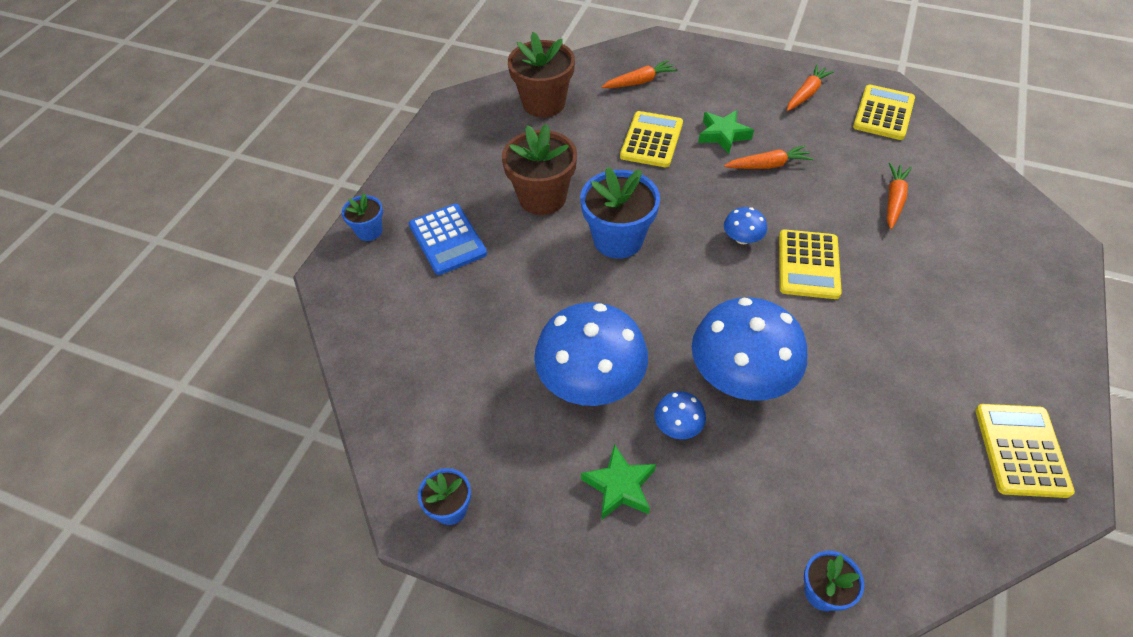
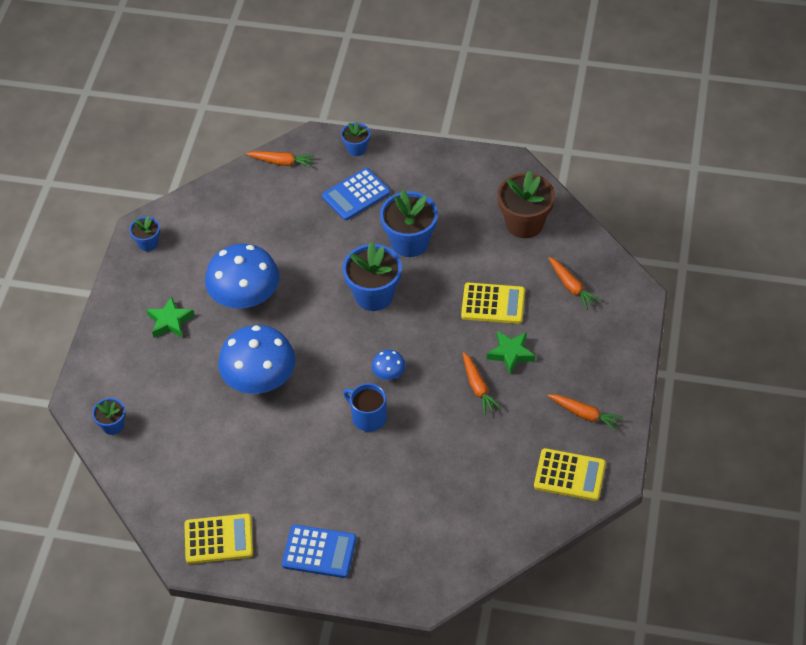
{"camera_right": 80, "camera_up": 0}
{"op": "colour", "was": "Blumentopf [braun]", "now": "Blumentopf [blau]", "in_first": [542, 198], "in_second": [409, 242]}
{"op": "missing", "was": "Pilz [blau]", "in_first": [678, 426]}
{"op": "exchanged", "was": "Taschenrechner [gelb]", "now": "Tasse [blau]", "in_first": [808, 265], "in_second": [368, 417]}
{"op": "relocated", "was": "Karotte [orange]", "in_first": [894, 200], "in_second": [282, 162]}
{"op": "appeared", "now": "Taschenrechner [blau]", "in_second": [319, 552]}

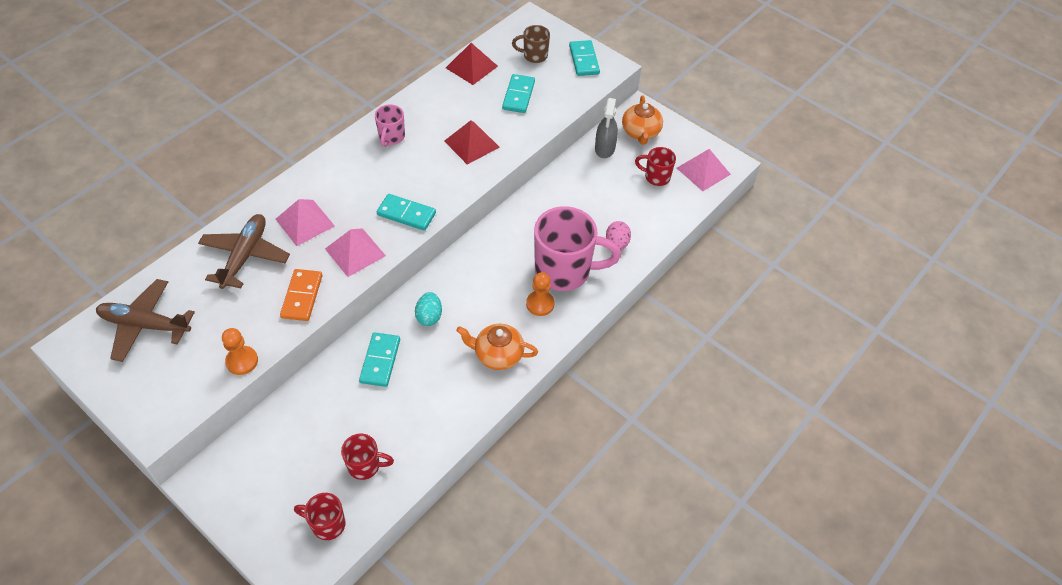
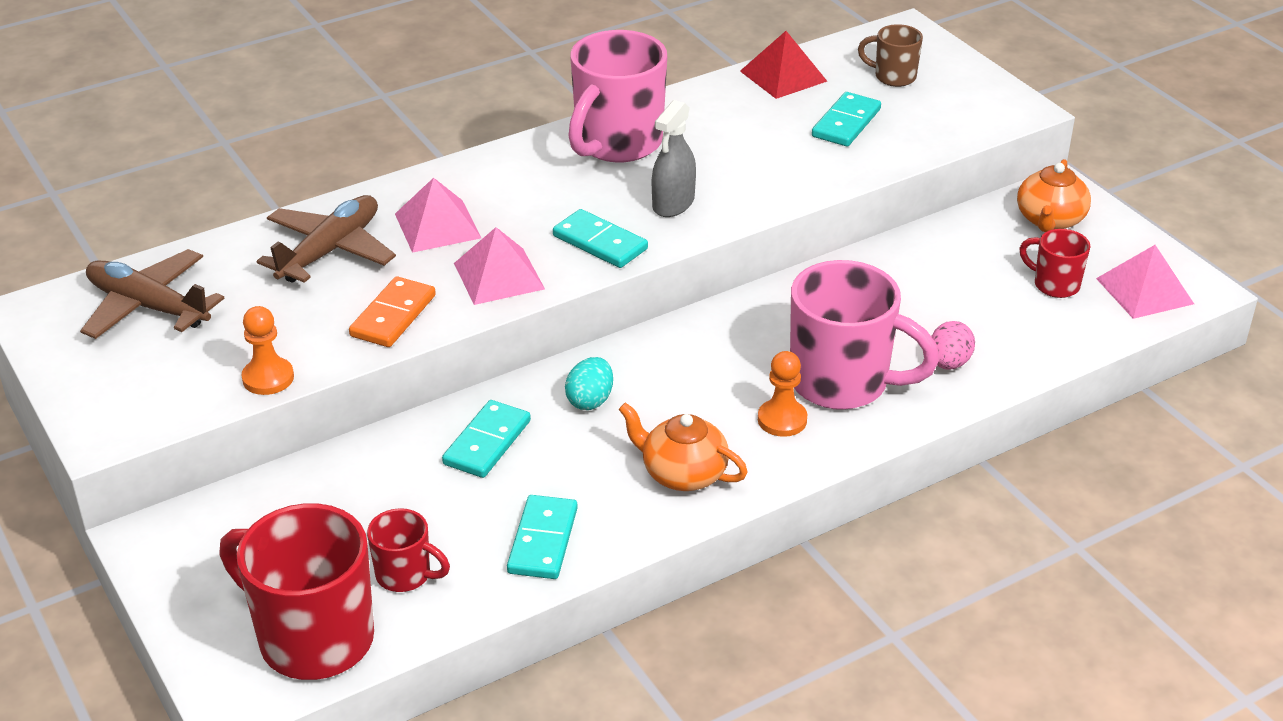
{"camera_right": 20, "camera_up": -15}
{"op": "size", "was": "Tasse [rot]", "in_first": [327, 524], "in_second": [313, 638], "ratio": 2.01}
{"op": "size", "was": "Tasse [rosa]", "in_first": [391, 137], "in_second": [617, 144], "ratio": 2.01}
{"op": "missing", "was": "Pyramide [rot]", "in_first": [471, 144]}
{"op": "relocated", "was": "Dominostein [türkis]", "in_first": [584, 60], "in_second": [542, 540]}
{"op": "relocated", "was": "Sprühflasche [grau]", "in_first": [605, 148], "in_second": [673, 203]}

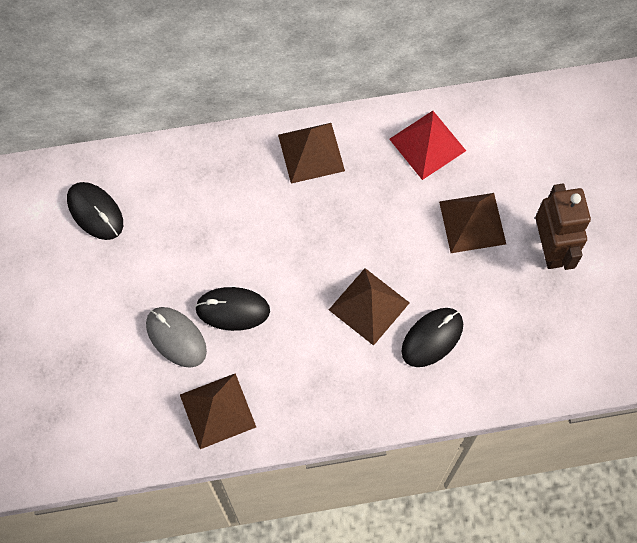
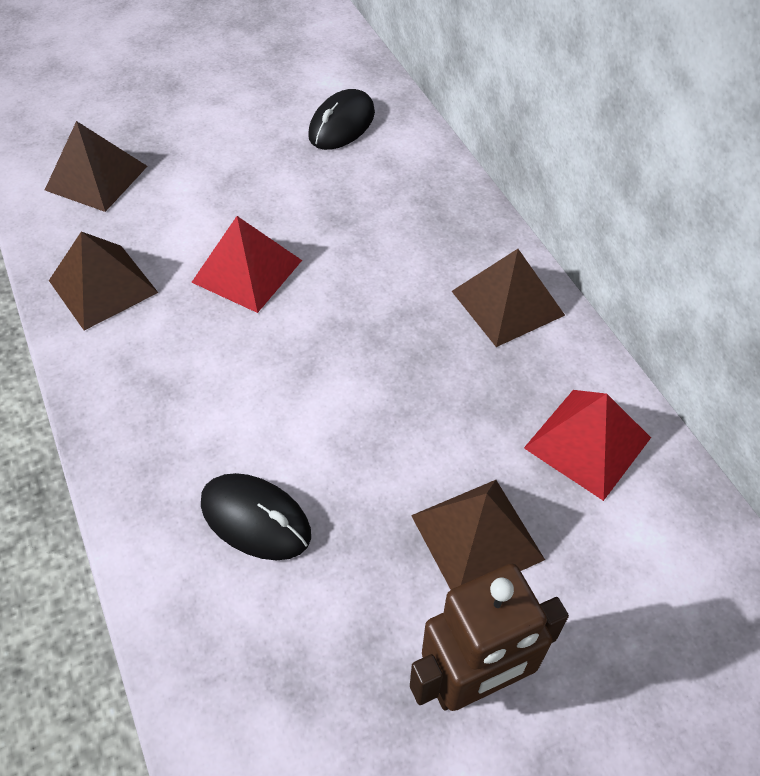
{"camera_right": 75, "camera_up": -15}
{"op": "missing", "was": "Computermaus [grau]", "in_first": [176, 337]}
{"op": "exchanged", "was": "Computermaus [schwarz]", "now": "Pyramide [rot]", "in_first": [232, 309], "in_second": [247, 271]}
{"op": "relocated", "was": "Pyramide [braun]", "in_first": [369, 306], "in_second": [96, 178]}

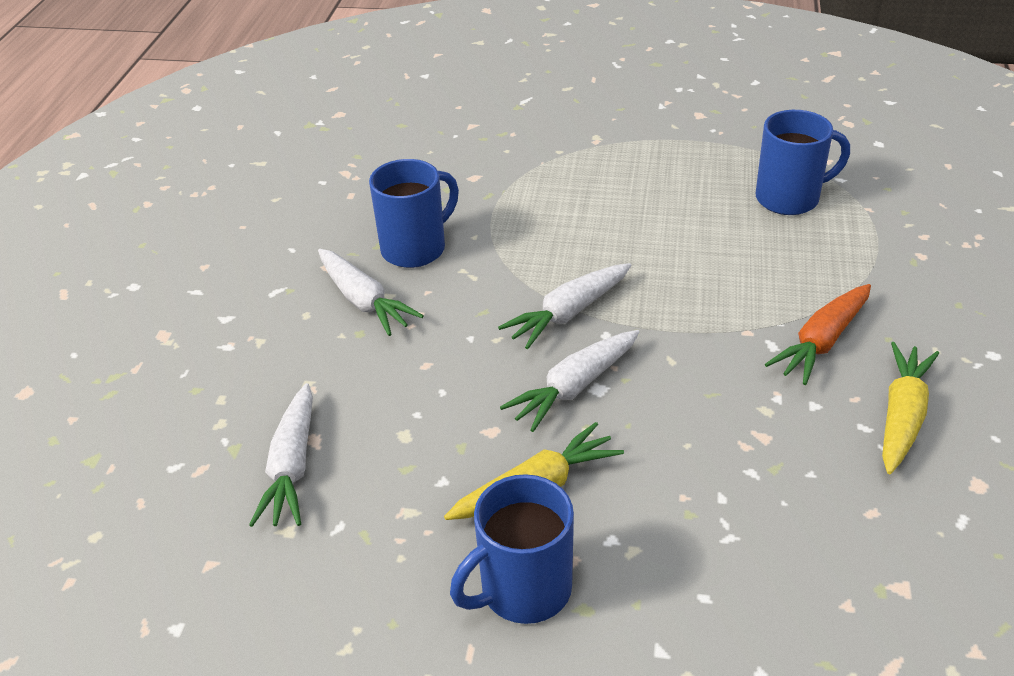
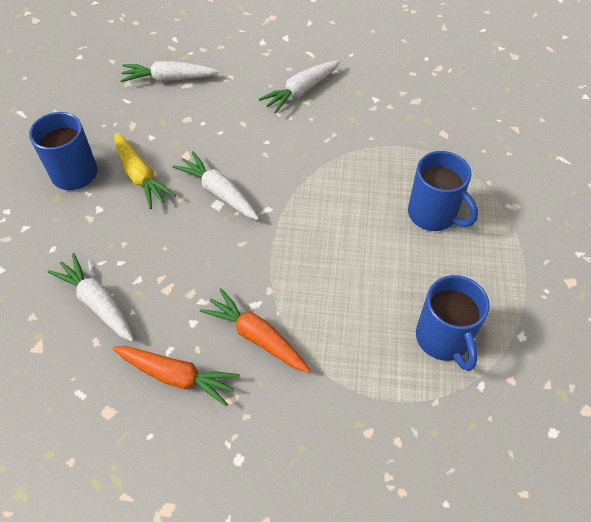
{"camera_right": 85, "camera_up": 15}
{"op": "relocated", "was": "Tasse [blau]", "in_first": [415, 248], "in_second": [433, 214]}
{"op": "relocated", "was": "Karotte [weiß]", "in_first": [569, 313], "in_second": [98, 303]}
{"op": "colour", "was": "Karotte [gelb]", "now": "Karotte [orange]", "in_first": [902, 416], "in_second": [176, 376]}

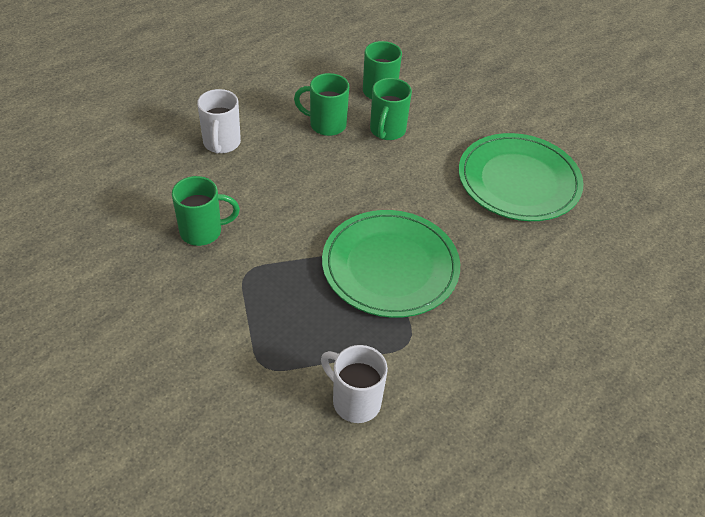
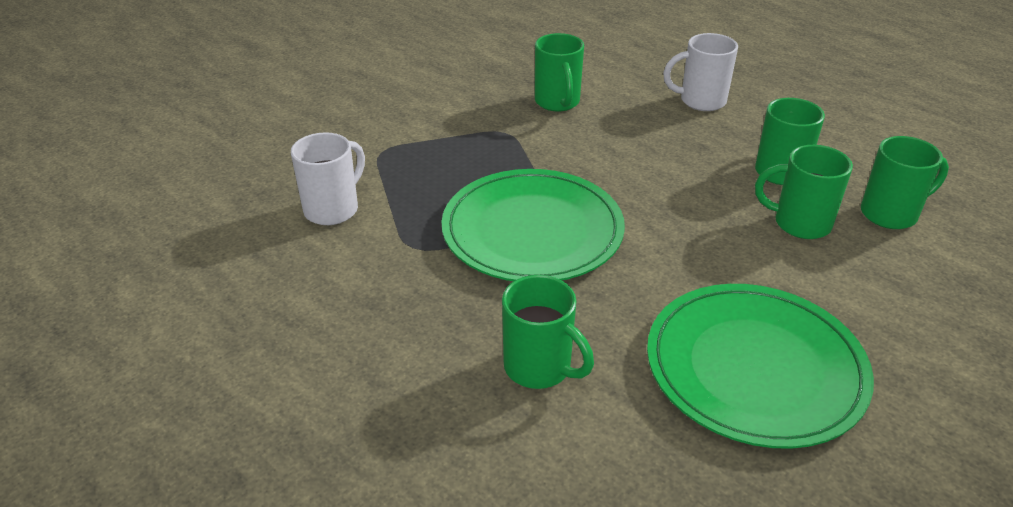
{"camera_right": 90, "camera_up": -10}
{"op": "appeared", "now": "Tasse [grün]", "in_second": [540, 368]}

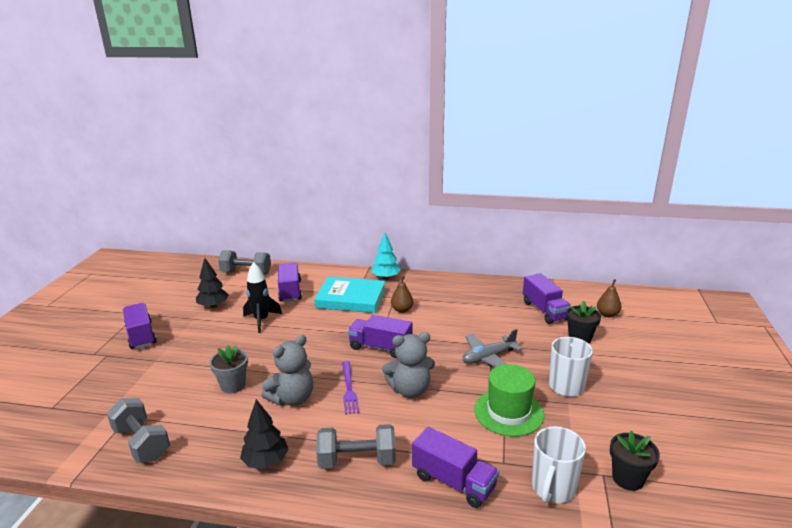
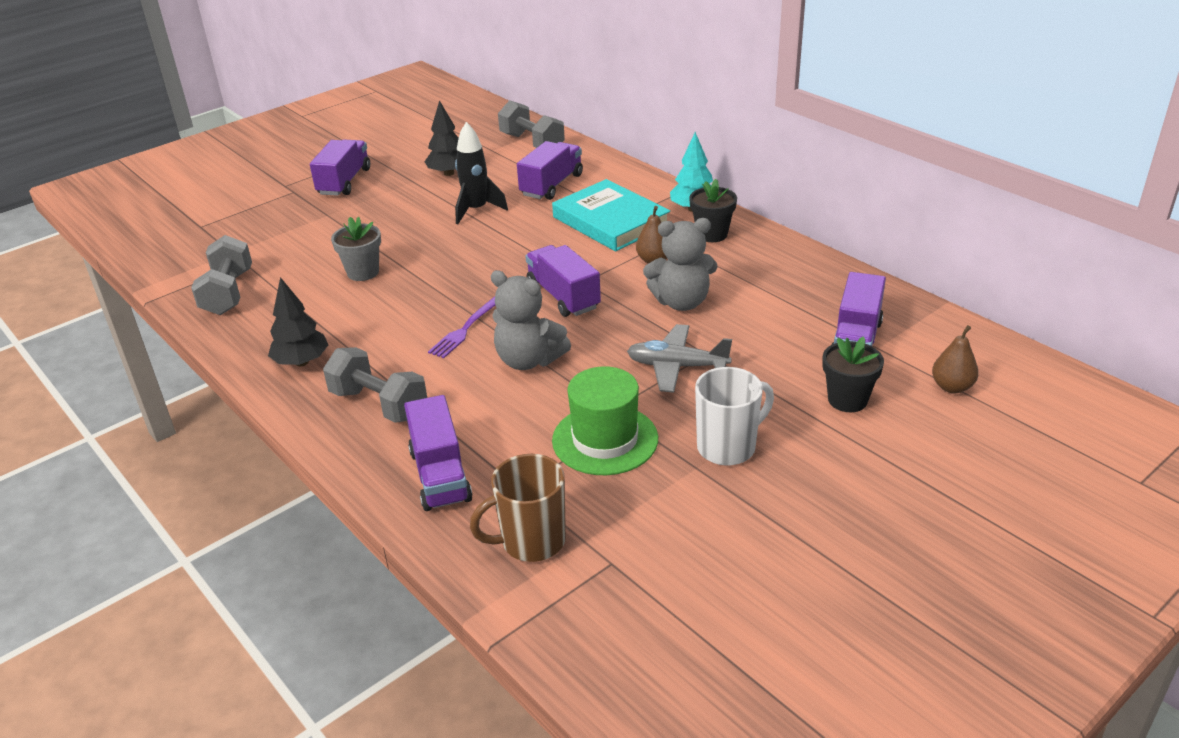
{"camera_right": 40, "camera_up": 10}
{"op": "relocated", "was": "Teddybär [grau]", "in_first": [292, 398], "in_second": [681, 302]}
{"op": "colour", "was": "Tasse [weiß]", "now": "Tasse [braun]", "in_first": [553, 489], "in_second": [531, 541]}
{"op": "relocated", "was": "Blumentopf [schwarz]", "in_first": [628, 478], "in_second": [712, 234]}

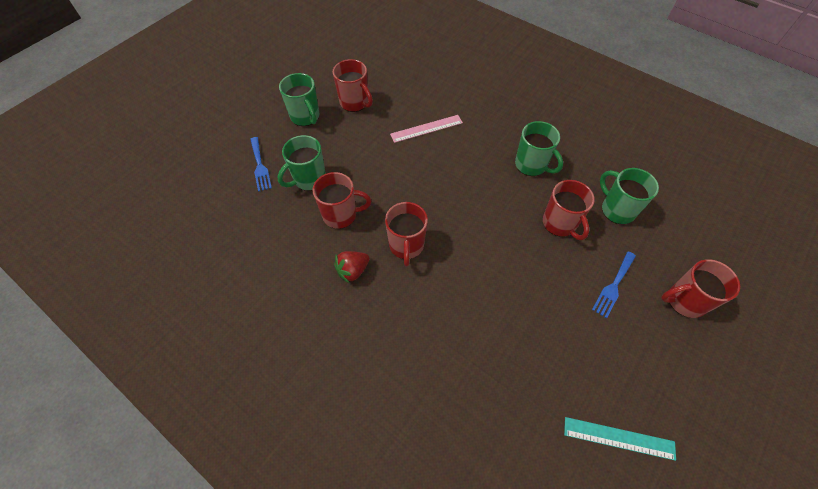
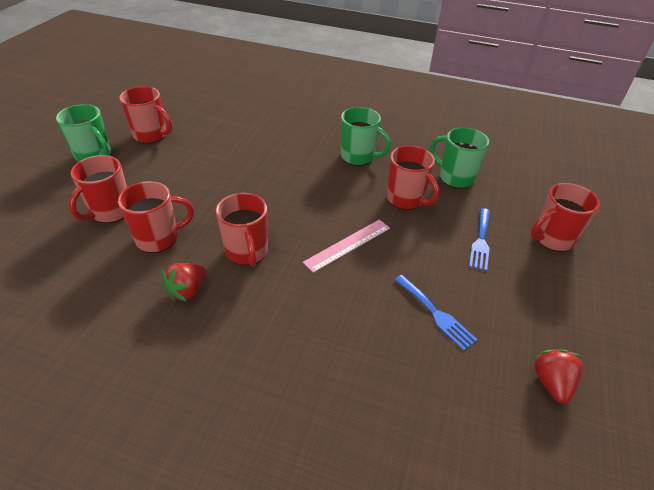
{"camera_right": -20, "camera_up": -15}
{"op": "relocated", "was": "Gabel [blau]", "in_first": [260, 166], "in_second": [436, 314]}
{"op": "colour", "was": "Tasse [grün]", "now": "Tasse [rot]", "in_first": [309, 179], "in_second": [110, 212]}
{"op": "relocated", "was": "Lineal [rosa]", "in_first": [426, 128], "in_second": [348, 245]}
{"op": "exchanged", "was": "Lineal [türkis]", "now": "Erdbeere [rot]", "in_first": [619, 438], "in_second": [551, 383]}

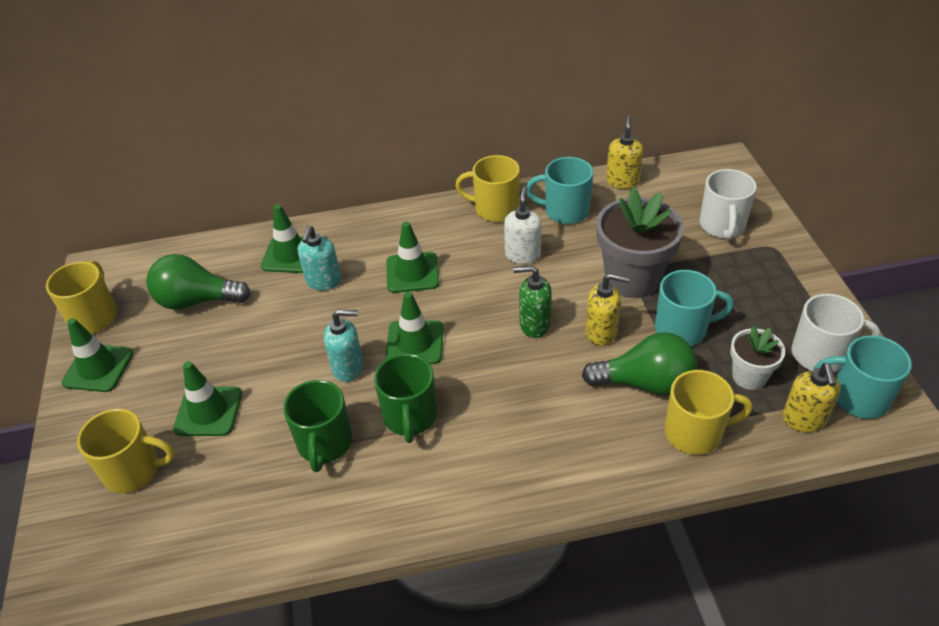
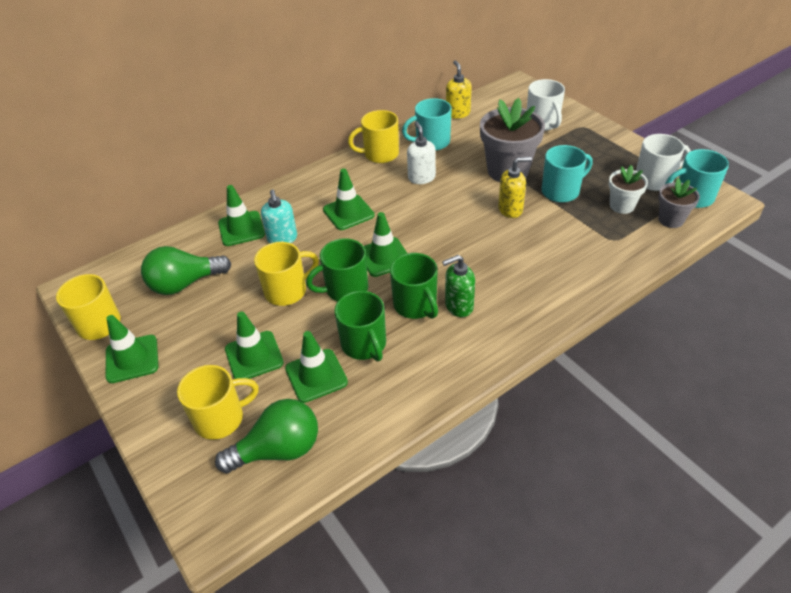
{"camera_right": -25, "camera_up": 0}
{"op": "exchanged", "was": "Seifenspender [türkis]", "now": "Tasse [grün]", "in_first": [348, 368], "in_second": [345, 289]}
{"op": "relocated", "was": "Seifenspender [grün]", "in_first": [534, 324], "in_second": [458, 306]}
{"op": "relocated", "was": "Glühbirne [grün]", "in_first": [645, 383], "in_second": [278, 450]}
{"op": "relocated", "was": "Tasse [gelb]", "in_first": [695, 432], "in_second": [287, 291]}
{"op": "exchanged", "was": "Seifenspender [gelb]", "now": "Blumentopf [grau]", "in_first": [803, 419], "in_second": [671, 219]}
{"op": "appeared", "now": "Leitkegel [grün]", "in_second": [316, 375]}

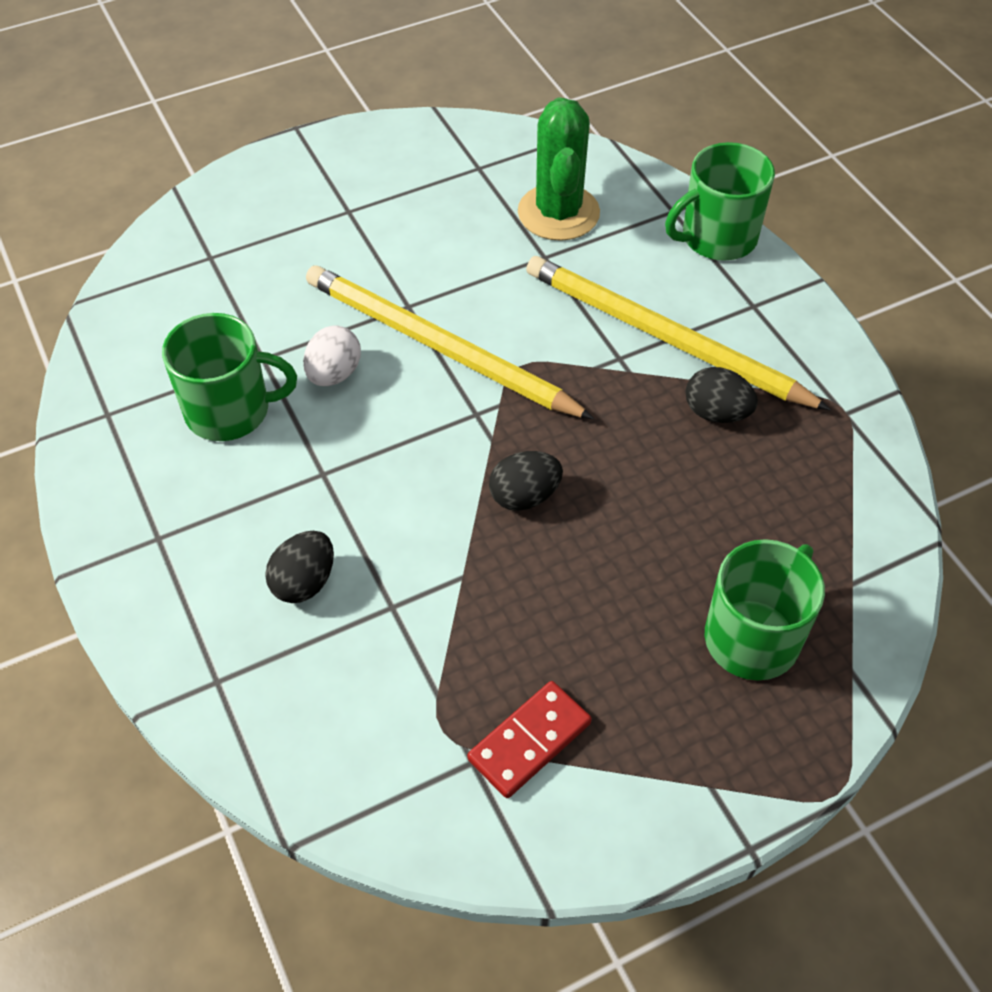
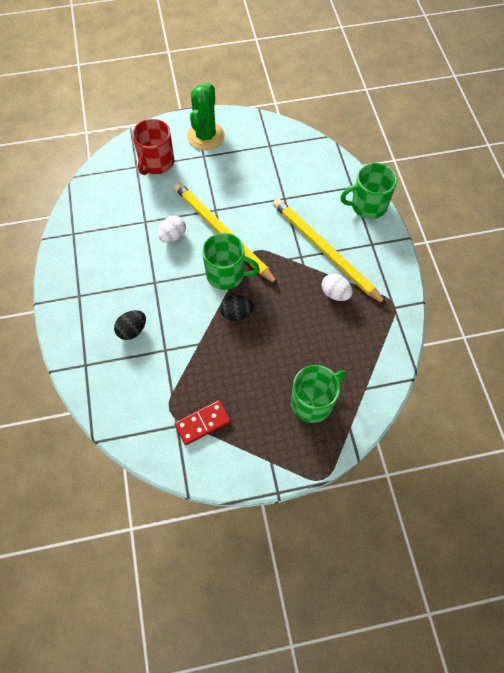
{"camera_right": 15, "camera_up": 10}
{"op": "relocated", "was": "Tasse [grün]", "in_first": [230, 410], "in_second": [226, 274]}
{"op": "relocated", "was": "Kaktus [grün]", "in_first": [558, 213], "in_second": [205, 136]}
{"op": "colour", "was": "Ei [schwarz]", "now": "Ei [weiß]", "in_first": [716, 413], "in_second": [335, 293]}
{"op": "appeared", "now": "Tasse [rot]", "in_second": [156, 163]}

